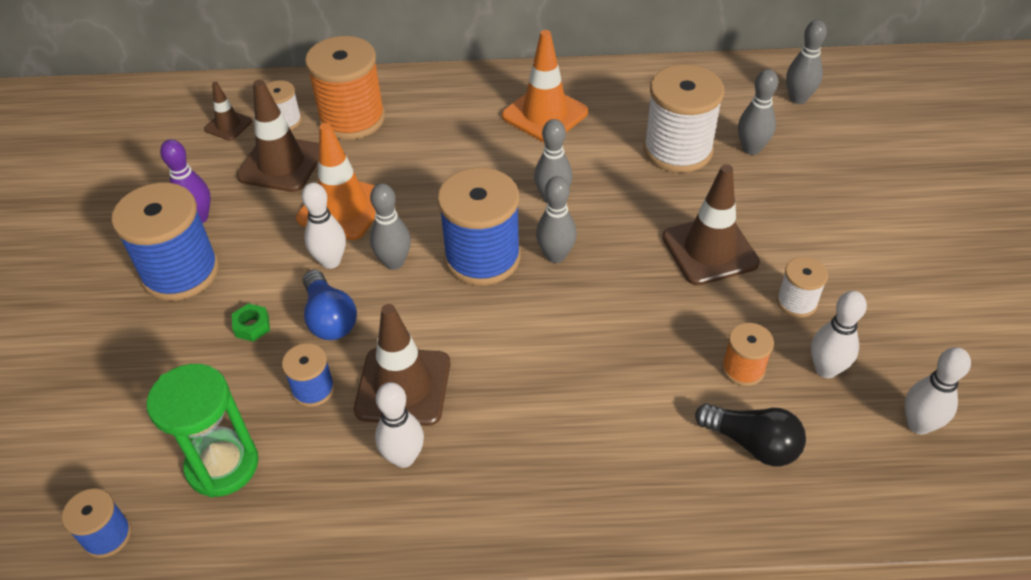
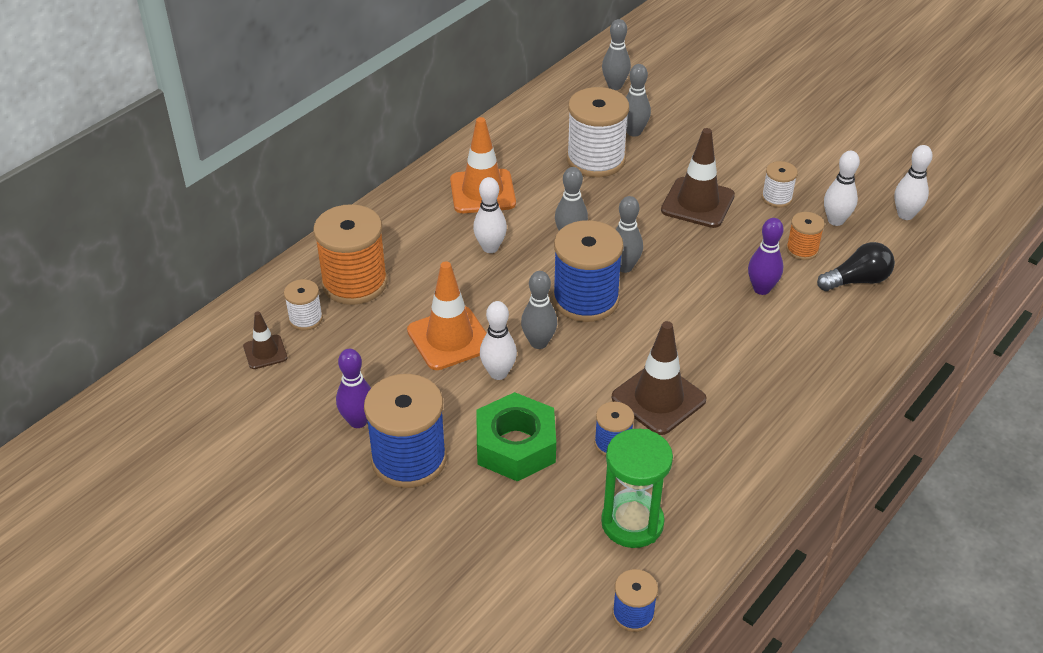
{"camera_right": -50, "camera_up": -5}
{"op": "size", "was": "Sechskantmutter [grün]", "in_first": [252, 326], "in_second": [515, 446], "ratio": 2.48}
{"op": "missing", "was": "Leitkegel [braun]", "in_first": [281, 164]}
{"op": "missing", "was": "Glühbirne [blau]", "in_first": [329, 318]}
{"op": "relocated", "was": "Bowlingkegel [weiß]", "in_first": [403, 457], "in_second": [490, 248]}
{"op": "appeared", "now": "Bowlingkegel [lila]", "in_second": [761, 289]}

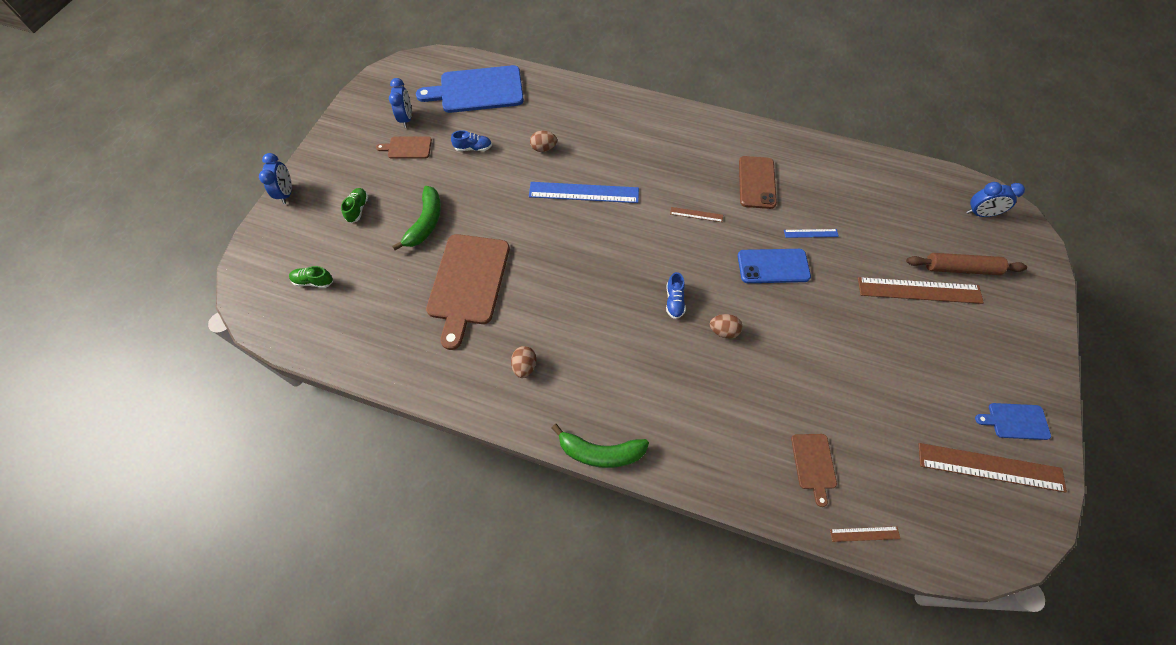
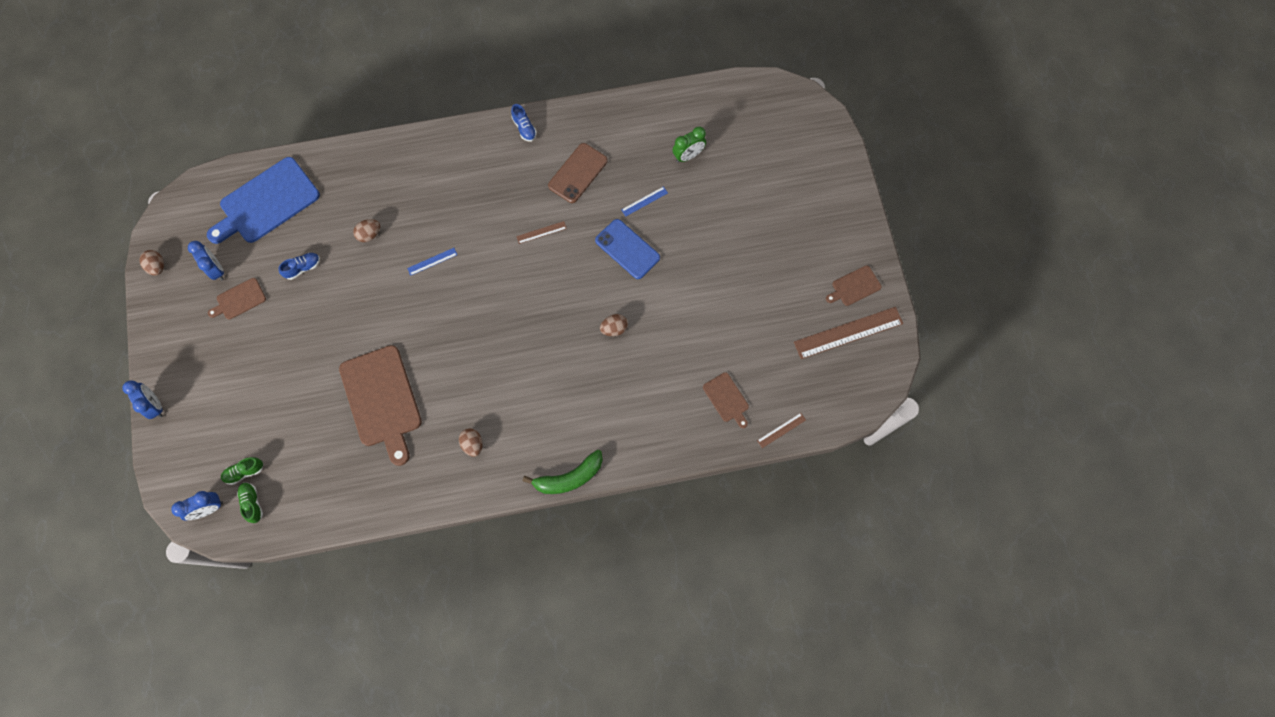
{"camera_right": -30, "camera_up": 10}
{"op": "relocated", "was": "Schuh [grün]", "in_first": [358, 209], "in_second": [252, 503]}
{"op": "missing", "was": "Banane [grün]", "in_first": [426, 223]}
{"op": "size", "was": "Lineal [blau]", "in_first": [584, 193], "in_second": [432, 261], "ratio": 0.47}
{"op": "relocated", "was": "Schuh [blau]", "in_first": [674, 301], "in_second": [524, 128]}
{"op": "spun", "was": "Handy [blau]", "in_first": [773, 266], "in_second": [627, 249], "clockwise": 75}
{"op": "spun", "was": "Handy [braun]", "in_first": [757, 182], "in_second": [578, 173], "clockwise": 60}
{"op": "missing", "was": "Lineal [braun]", "in_first": [919, 290]}
{"op": "missing", "was": "Nudelholz [braun]", "in_first": [960, 268]}
{"op": "relocated", "was": "Wecker [blau]", "in_first": [980, 214], "in_second": [208, 509]}
{"op": "colour", "was": "Schneidebrett [blau]", "now": "Schneidebrett [braun]", "in_first": [1015, 421], "in_second": [854, 286]}
{"op": "appeared", "now": "Ei [braun]", "in_second": [157, 267]}
{"op": "appeared", "now": "Wecker [grün]", "in_second": [688, 156]}

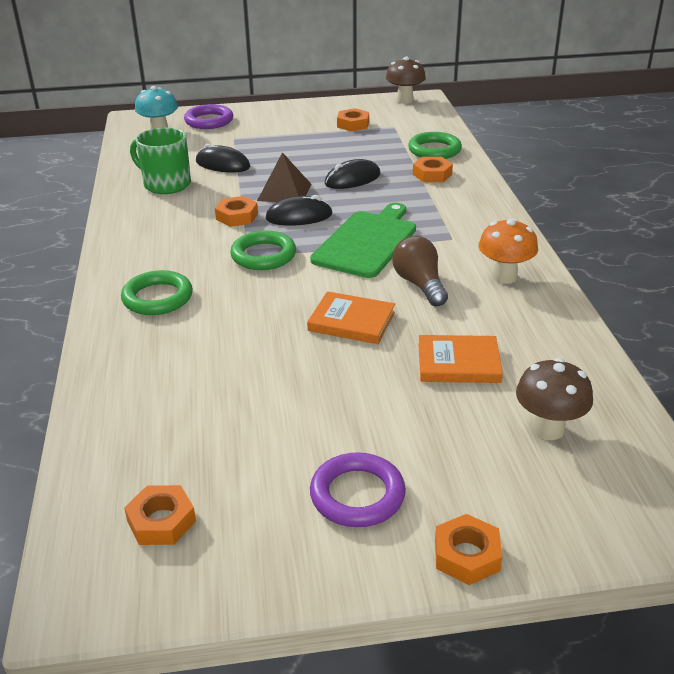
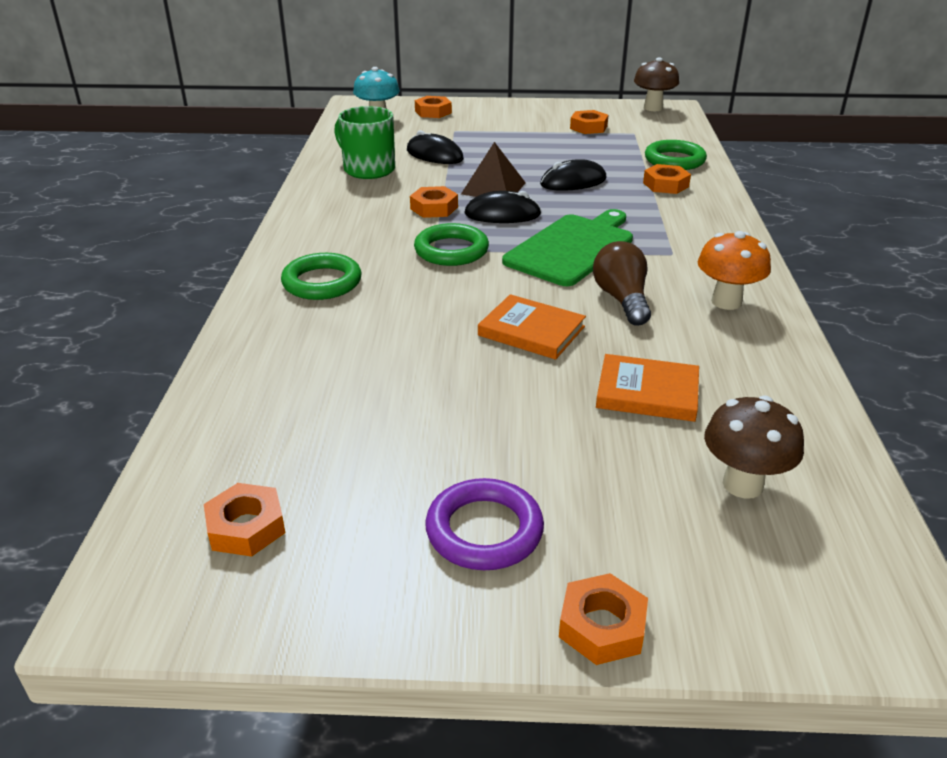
{"camera_right": 10, "camera_up": 0}
{"op": "exchanged", "was": "Ring [lila]", "now": "Sechskantmutter [orange]", "in_first": [209, 121], "in_second": [433, 112]}

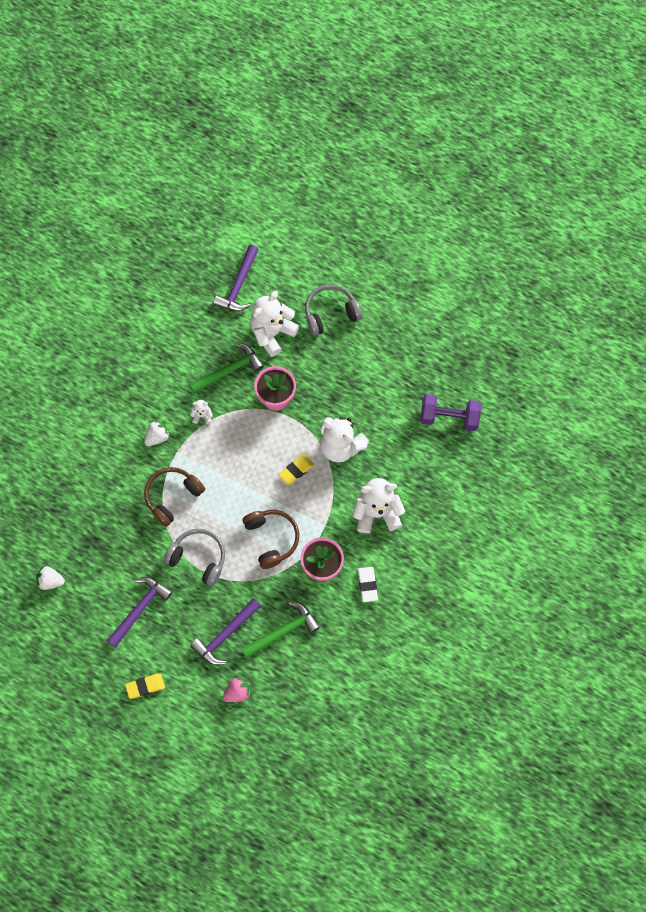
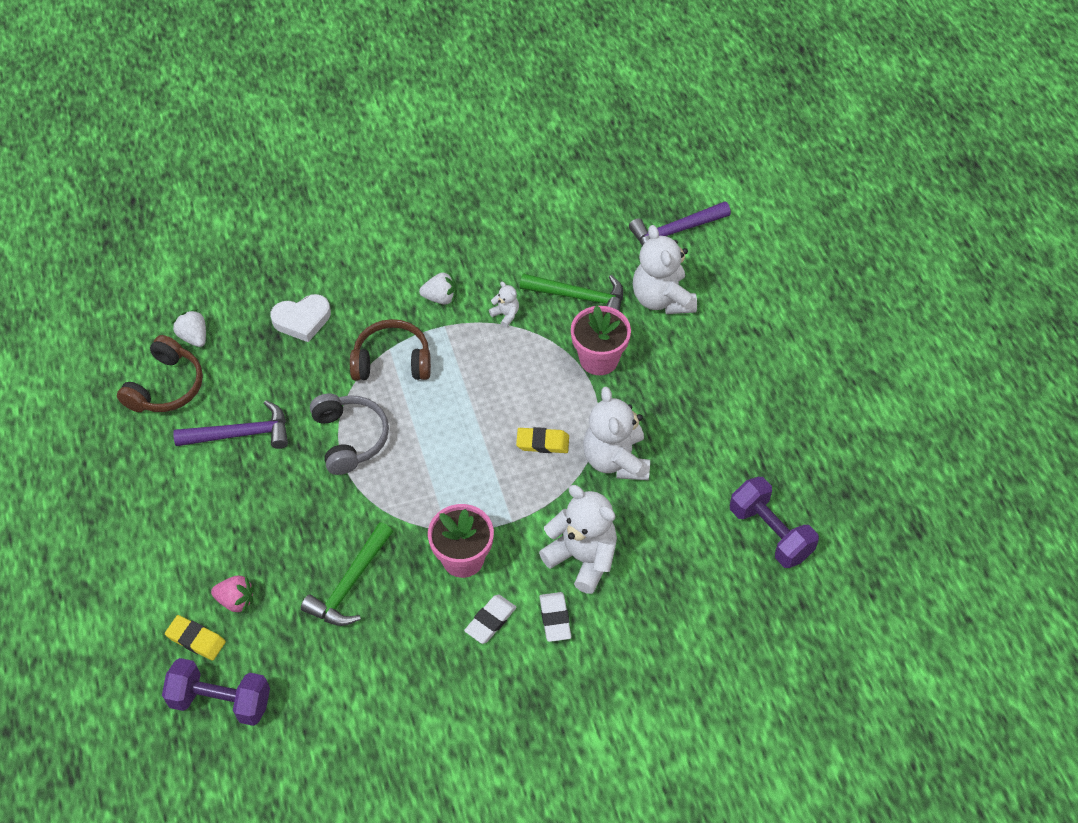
{"camera_right": 45, "camera_up": -15}
{"op": "relocated", "was": "Radiergummi [gelb]", "in_first": [145, 686], "in_second": [196, 639]}
{"op": "missing", "was": "Hammer [lila]", "in_first": [225, 635]}
{"op": "spun", "was": "Hammer [grün]", "in_first": [283, 631], "in_second": [350, 584], "clockwise": 105}
{"op": "relocated", "was": "Kopfhörer [braun]", "in_first": [271, 539], "in_second": [166, 387]}
{"op": "spun", "was": "Teddybär [weiß]", "in_first": [272, 333], "in_second": [662, 299], "clockwise": -105}
{"op": "missing", "was": "Kopfhörer [grau]", "in_first": [330, 313]}
{"op": "appeared", "now": "Hantel [lila]", "in_second": [221, 701]}
{"op": "appeared", "now": "Herz [weiß]", "in_second": [302, 320]}
{"op": "appeared", "now": "Radiergummi [weiß]", "in_second": [555, 618]}

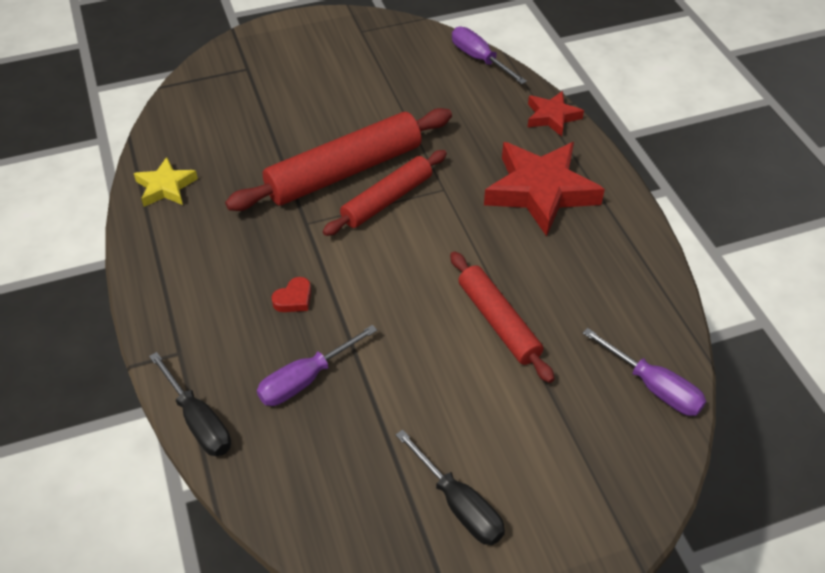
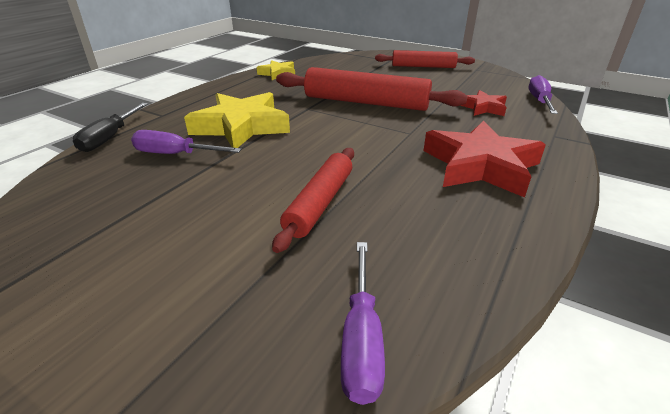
{"camera_right": 50, "camera_up": -15}
{"op": "exchanged", "was": "Herz [rot]", "now": "Stern [gelb]", "in_first": [294, 299], "in_second": [241, 127]}
{"op": "relocated", "was": "Nudelholz [rot]", "in_first": [387, 200], "in_second": [423, 66]}
{"op": "missing", "was": "Schraubenzieher [schwarz]", "in_first": [459, 505]}
{"op": "relocated", "was": "Stern [rot]", "in_first": [552, 117], "in_second": [483, 107]}

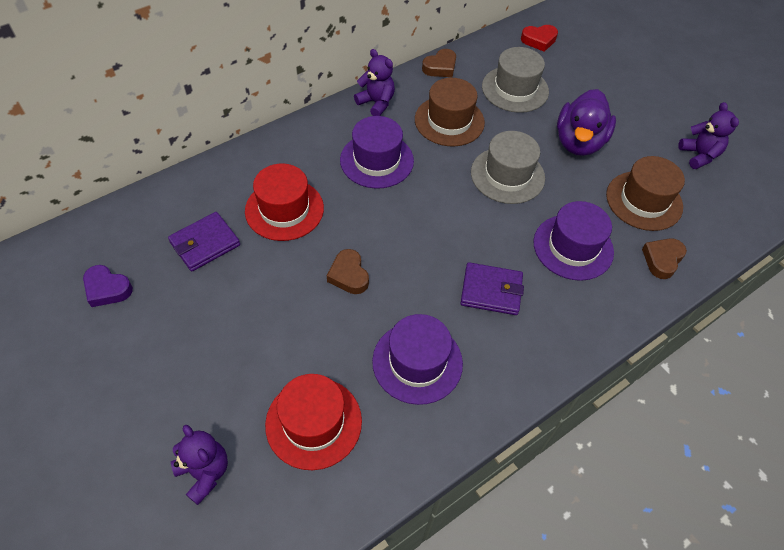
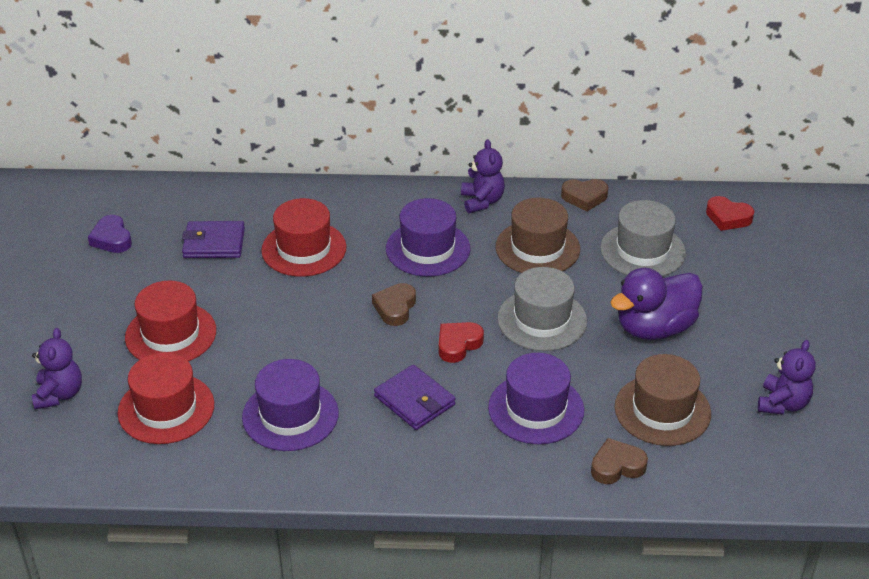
{"camera_right": 40, "camera_up": -15}
{"op": "relocated", "was": "Herz [braun]", "in_first": [349, 275], "in_second": [395, 308]}
{"op": "appeared", "now": "Hut [rot]", "in_second": [171, 334]}
{"op": "appeared", "now": "Herz [rot]", "in_second": [458, 344]}

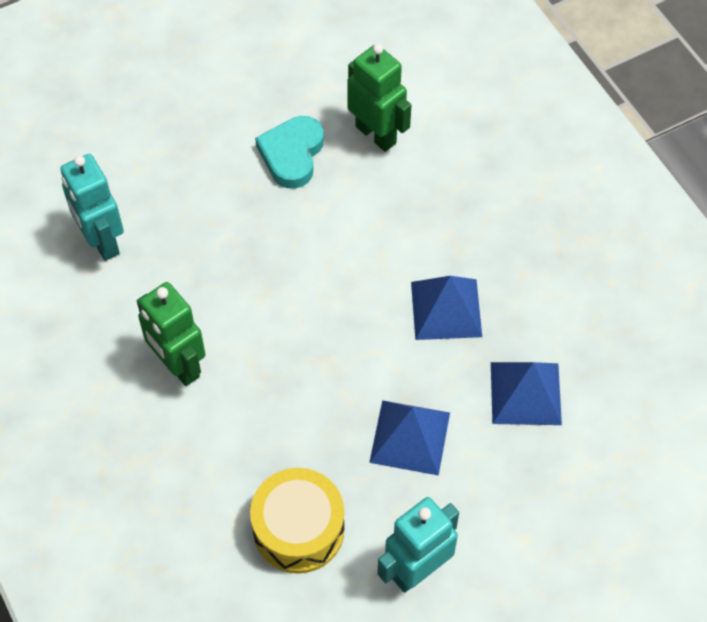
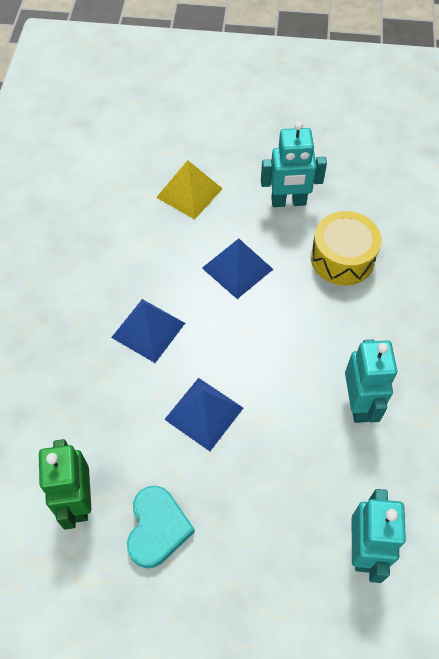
{"camera_right": -145, "camera_up": 0}
{"op": "colour", "was": "Roboter [grün]", "now": "Roboter [türkis]", "in_first": [178, 365], "in_second": [359, 404]}
{"op": "spun", "was": "Herz [türkis]", "in_first": [292, 154], "in_second": [157, 528], "clockwise": -45}
{"op": "relocated", "was": "Pyramide [blau]", "in_first": [525, 393], "in_second": [204, 413]}
{"op": "appeared", "now": "Pyramide [gelb]", "in_second": [189, 192]}

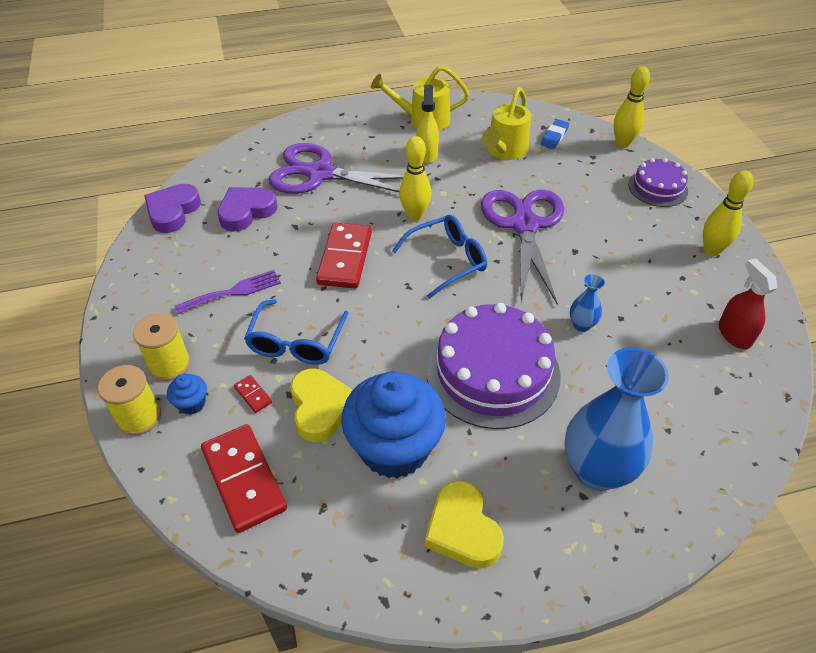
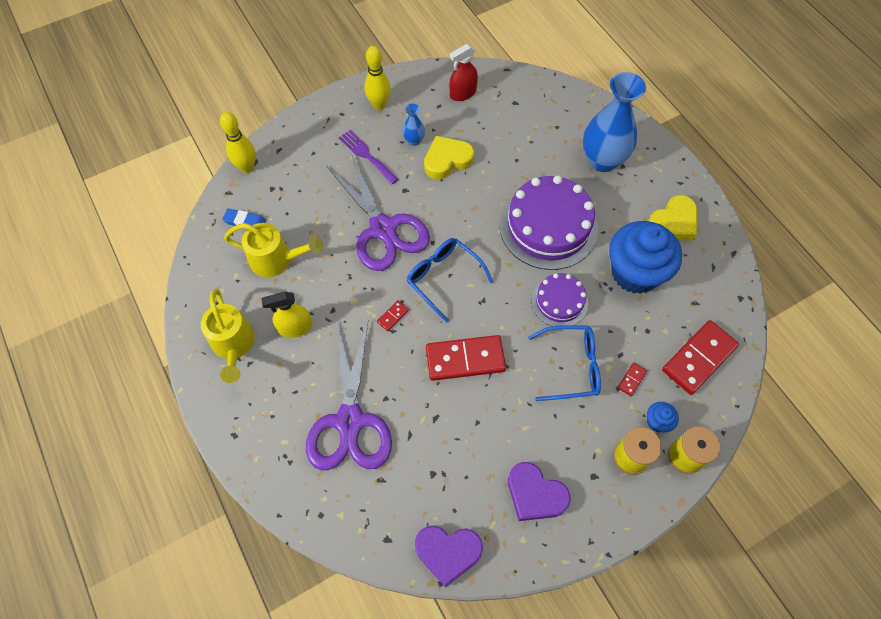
{"camera_right": -105, "camera_up": 15}
{"op": "relocated", "was": "Gabel [lila]", "in_first": [233, 292], "in_second": [366, 155]}
{"op": "relocated", "was": "Herz [lila]", "in_first": [246, 211], "in_second": [535, 494]}
{"op": "relocated", "was": "Herz [gelb]", "in_first": [320, 408], "in_second": [447, 160]}
{"op": "exchanged", "was": "Bowlingkegel [gelb]", "now": "Dominostein [rot]", "in_first": [415, 215], "in_second": [392, 316]}
{"op": "spun", "was": "Schere [lila]", "in_first": [524, 225], "in_second": [383, 229], "clockwise": -105}
{"op": "relocated", "was": "Vase [blau]", "in_first": [581, 325], "in_second": [414, 140]}
{"op": "relocated", "was": "Kuchen [lila]", "in_first": [657, 188], "in_second": [559, 301]}

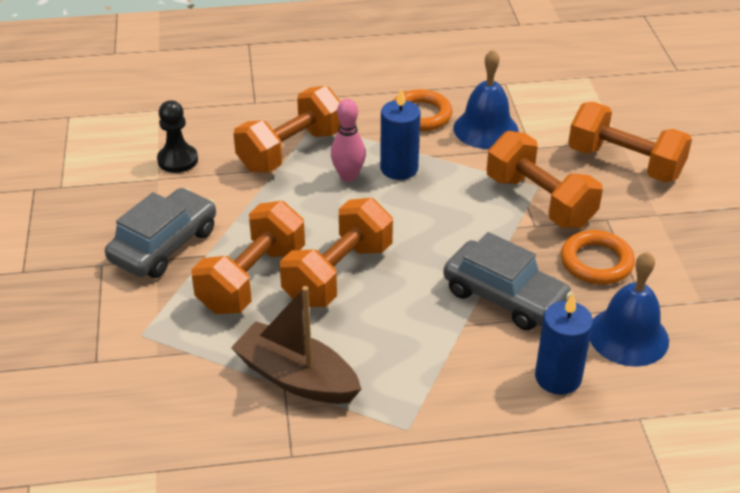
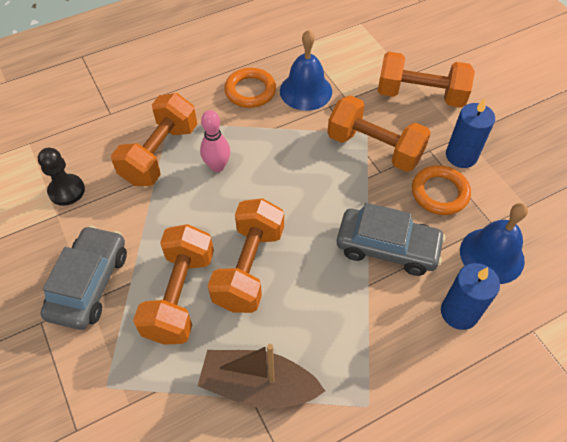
{"camera_right": -20, "camera_up": 15}
{"op": "relocated", "was": "Kerze [blau]", "in_first": [399, 168], "in_second": [461, 156]}

